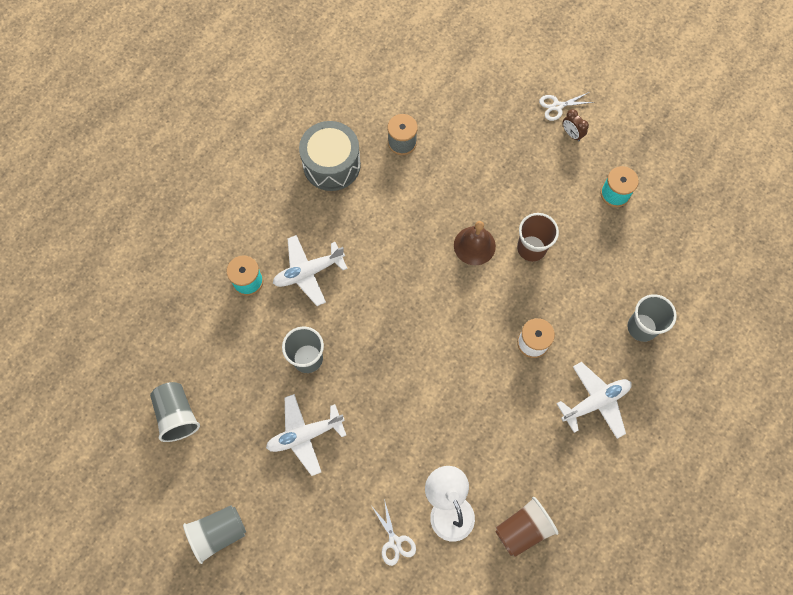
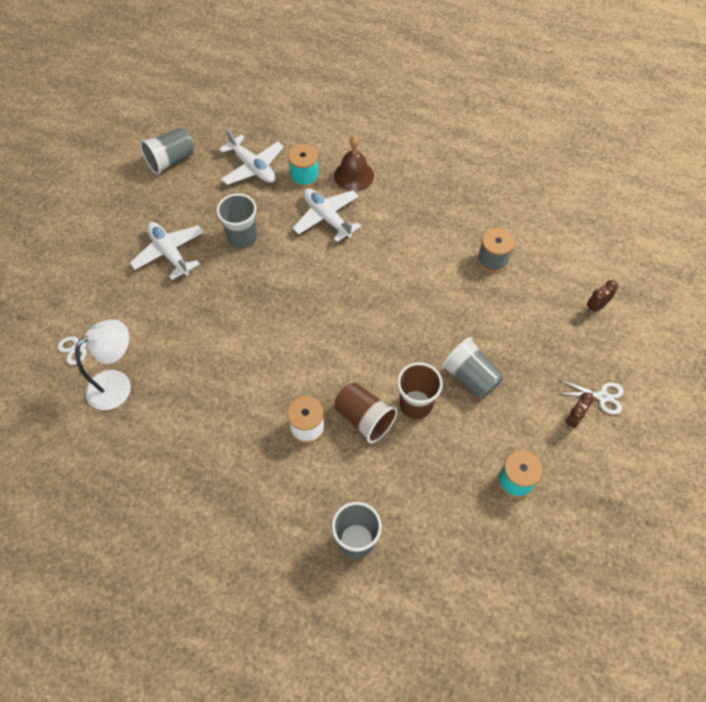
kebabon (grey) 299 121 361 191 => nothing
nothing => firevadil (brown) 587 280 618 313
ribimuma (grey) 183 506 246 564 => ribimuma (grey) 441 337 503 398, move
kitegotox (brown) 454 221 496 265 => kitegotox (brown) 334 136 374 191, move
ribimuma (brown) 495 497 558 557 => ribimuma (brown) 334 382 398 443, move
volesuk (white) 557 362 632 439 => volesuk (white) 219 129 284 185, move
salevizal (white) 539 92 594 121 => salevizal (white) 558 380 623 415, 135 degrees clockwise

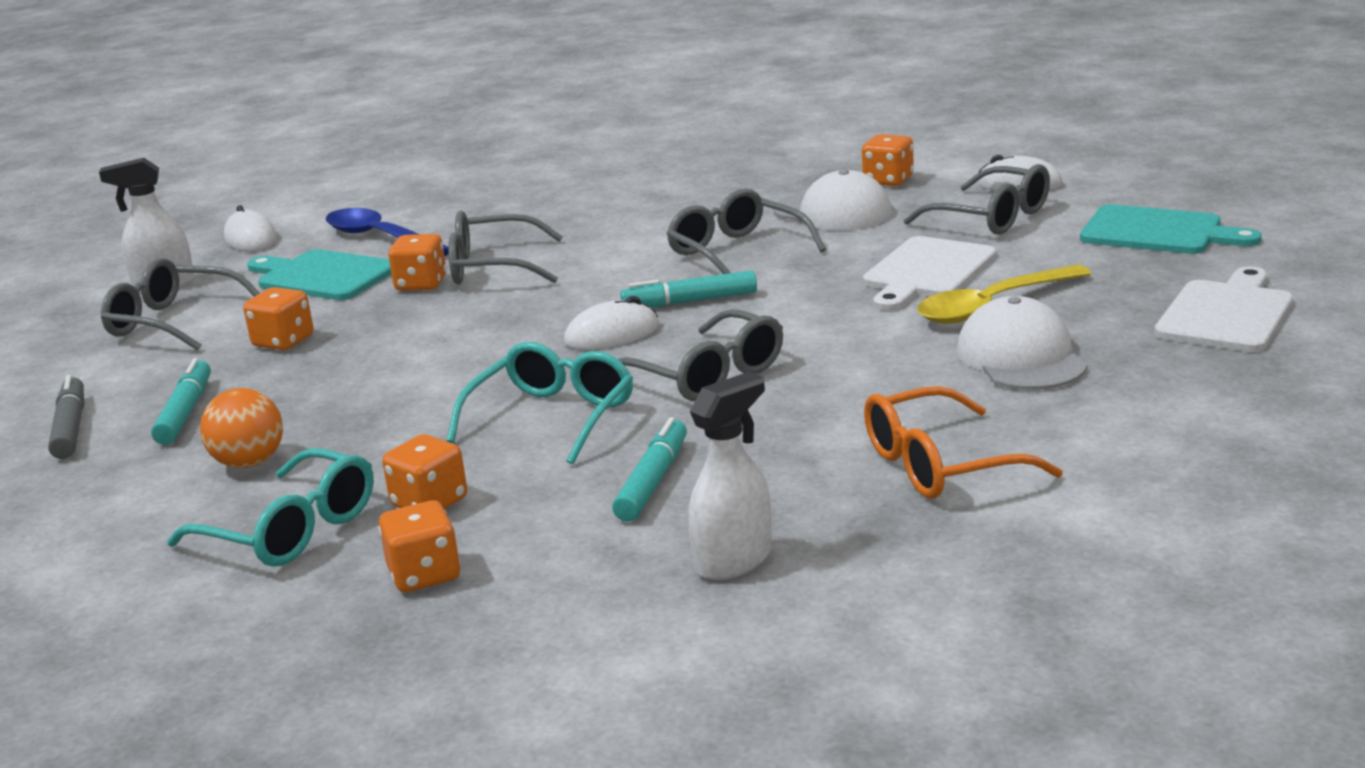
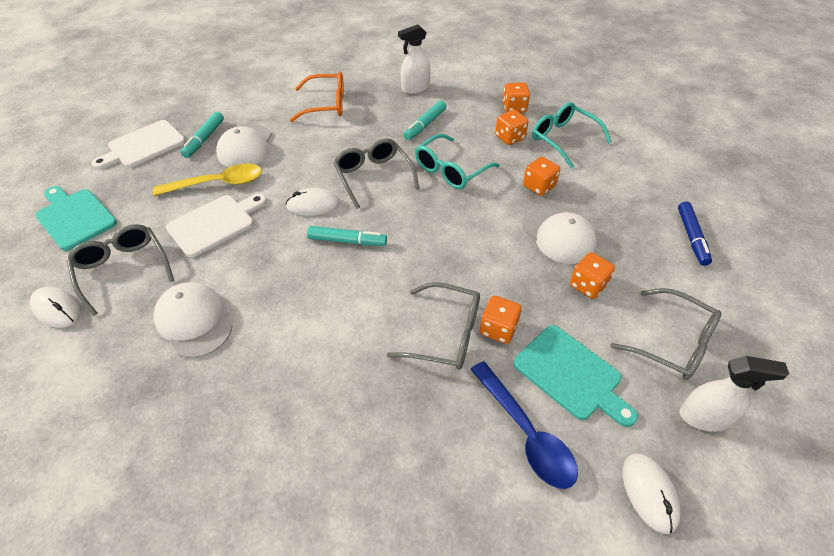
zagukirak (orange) 200 388 283 468 => nothing
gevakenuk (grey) 666 188 826 274 => nothing
nothing => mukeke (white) 523 207 597 264
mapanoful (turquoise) 151 358 211 445 => mapanoful (turquoise) 181 112 224 158, move
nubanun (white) 564 296 659 350 => nubanun (white) 286 188 340 216, move
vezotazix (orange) 862 134 914 186 => vezotazix (orange) 523 157 560 196, move
mapanoful (grey) 48 375 84 459 => mapanoful (blue) 678 201 712 266

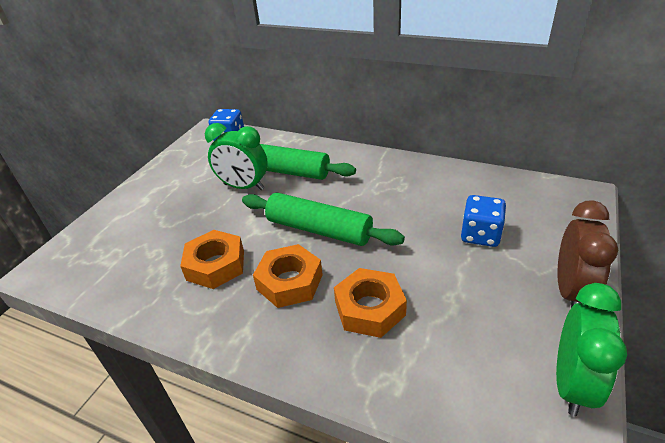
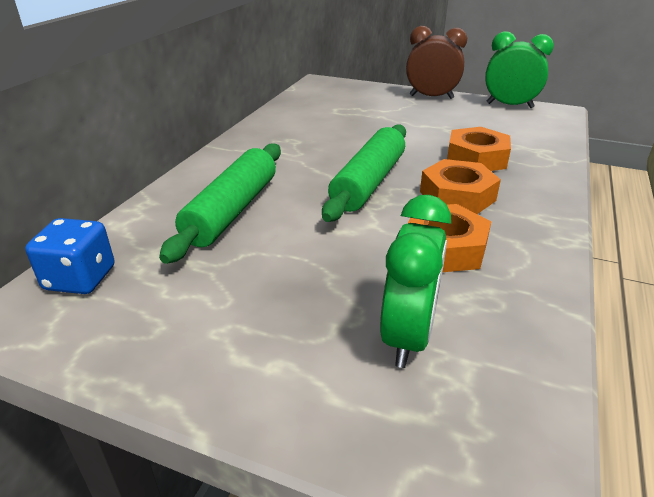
vezotazix (blue) 461 195 506 247 => nothing
firevadil (green) 205 123 268 190 => firevadil (green) 380 195 451 368, move

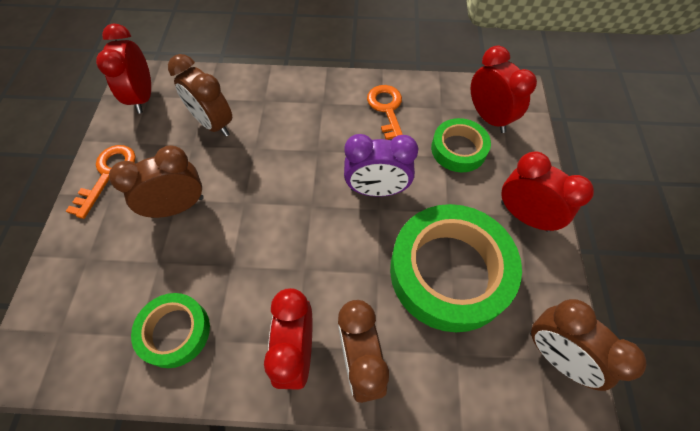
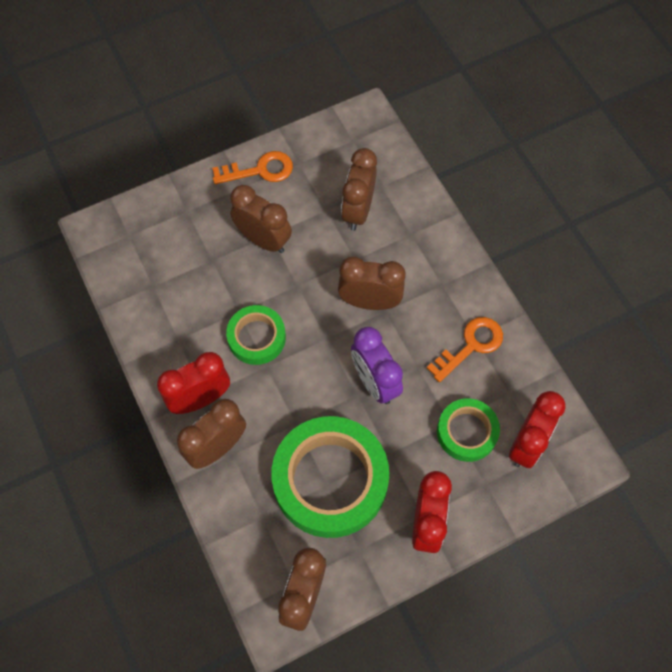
firevadil (red) 96 24 151 114 => nothing
nothing => firevadil (brown) 338 257 406 310
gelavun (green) 131 293 210 368 => gelavun (green) 226 305 286 365, move

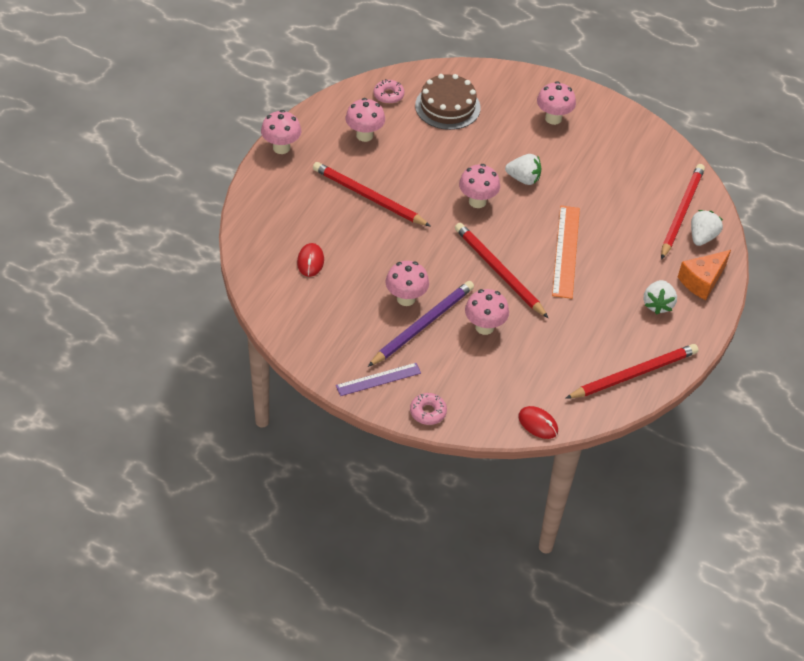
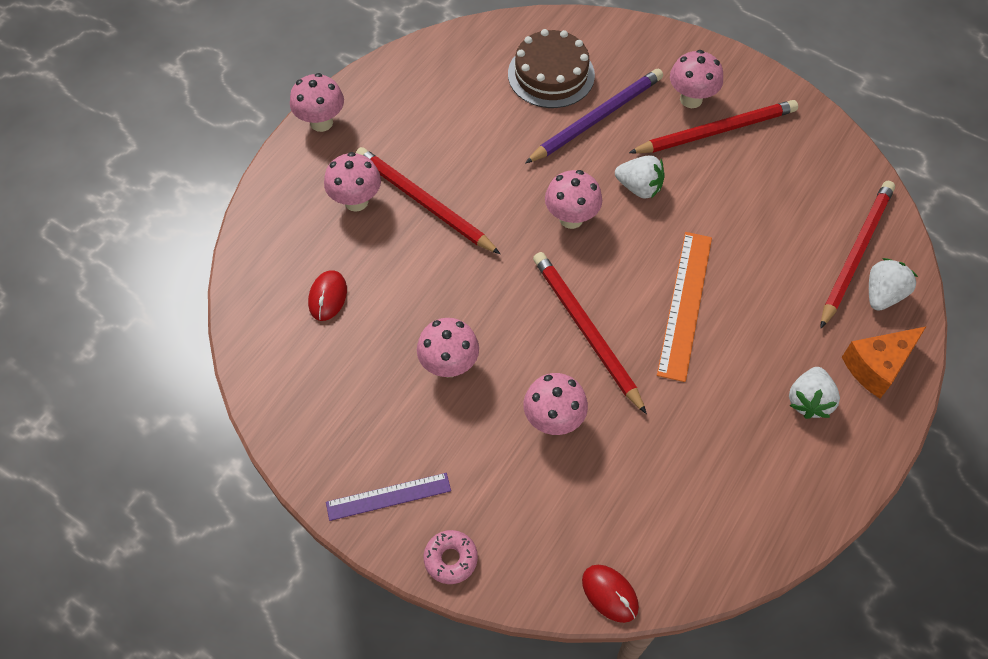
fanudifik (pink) 374 79 404 104 => nothing
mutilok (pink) 345 98 385 142 => mutilok (pink) 324 152 381 212, move
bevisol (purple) 368 281 474 367 => bevisol (purple) 525 68 663 164, move
bevisol (red) 565 344 698 399 => bevisol (red) 629 100 798 154, move

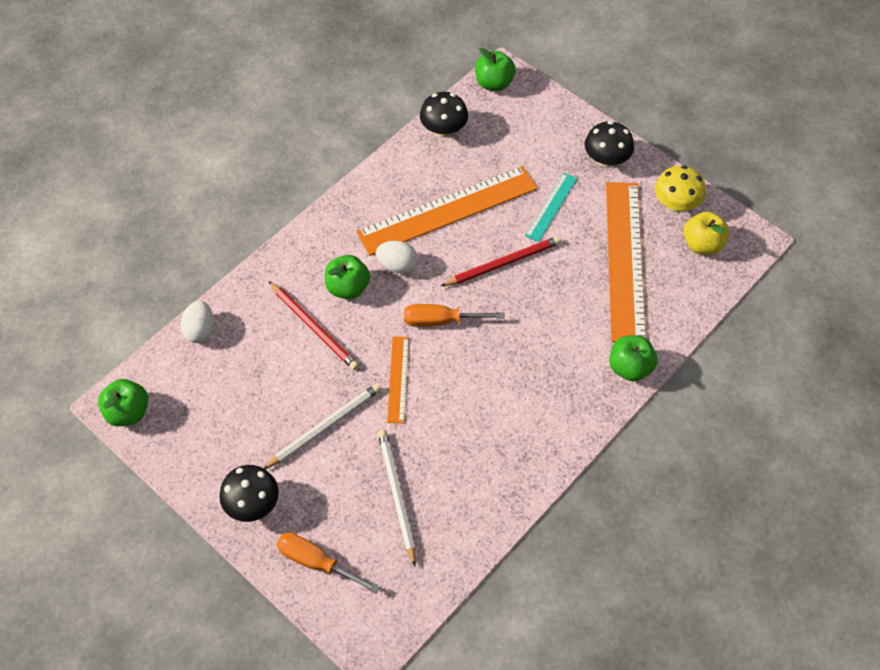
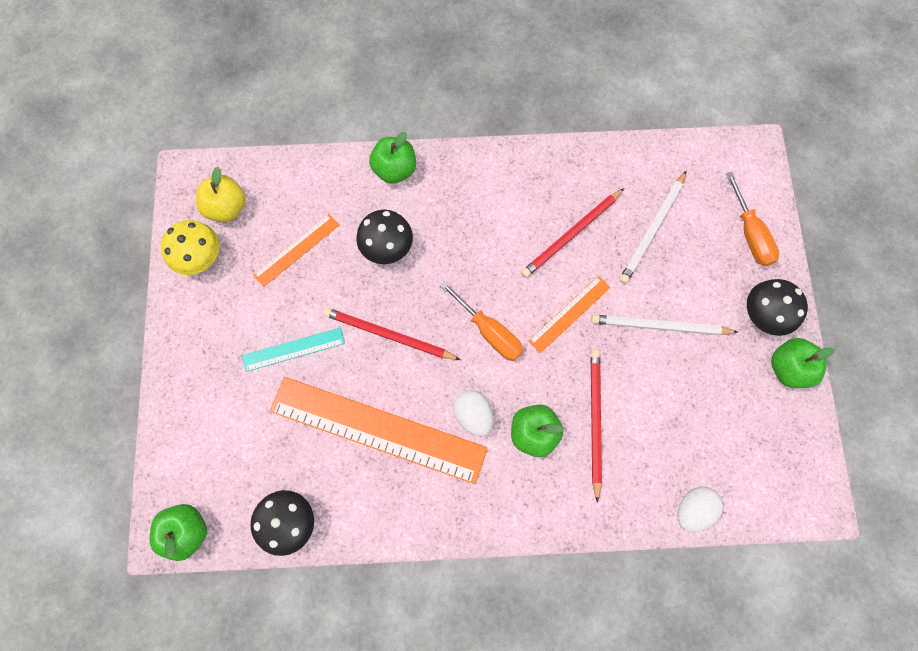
nothing => bevisol (red) 521 188 624 278
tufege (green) 98 379 148 426 => tufege (green) 771 338 835 388, move
mutilok (black) 585 121 634 168 => mutilok (black) 356 210 413 264, move
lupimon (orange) 606 182 646 342 => lupimon (orange) 253 214 339 287, x0.48

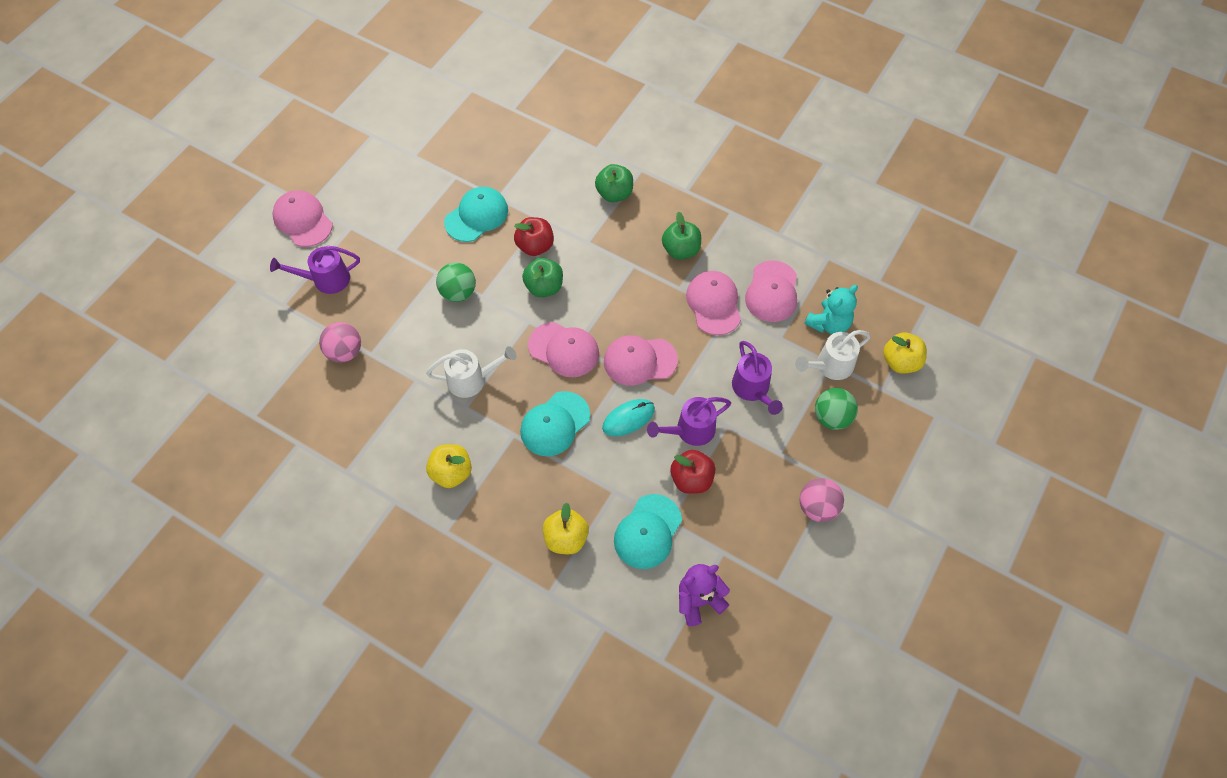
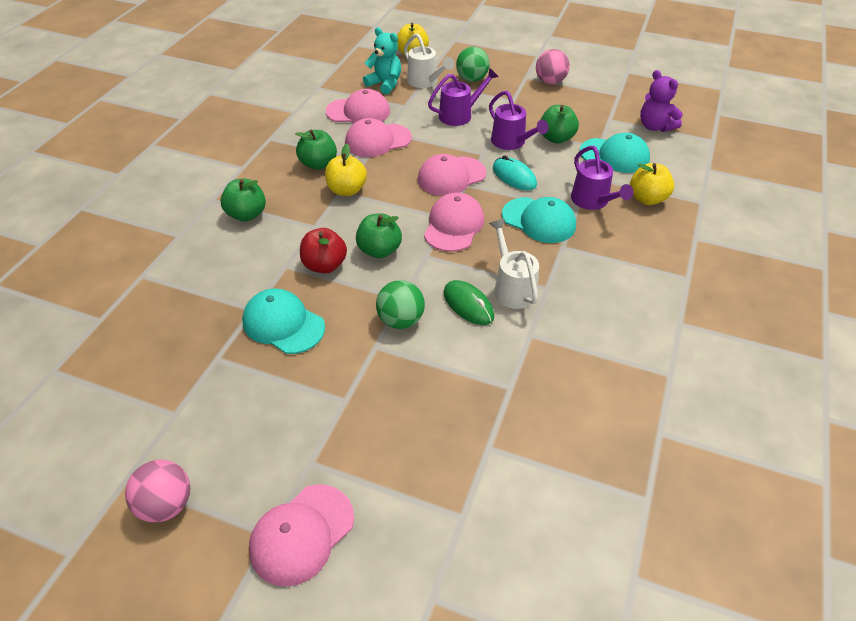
nothing => nubanun (green) 443 280 494 325
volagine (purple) 270 246 360 294 => volagine (purple) 571 146 634 210, move
zagukirak (pink) 319 322 361 363 => zagukirak (pink) 125 460 190 523, move
tufege (yellow) 426 444 472 488 => tufege (yellow) 325 144 367 196, move
tufege (red) 670 450 715 494 => tufege (green) 541 105 579 143
mukeke (pink) 604 335 678 386 => mukeke (pink) 418 154 487 196, 75 degrees clockwise

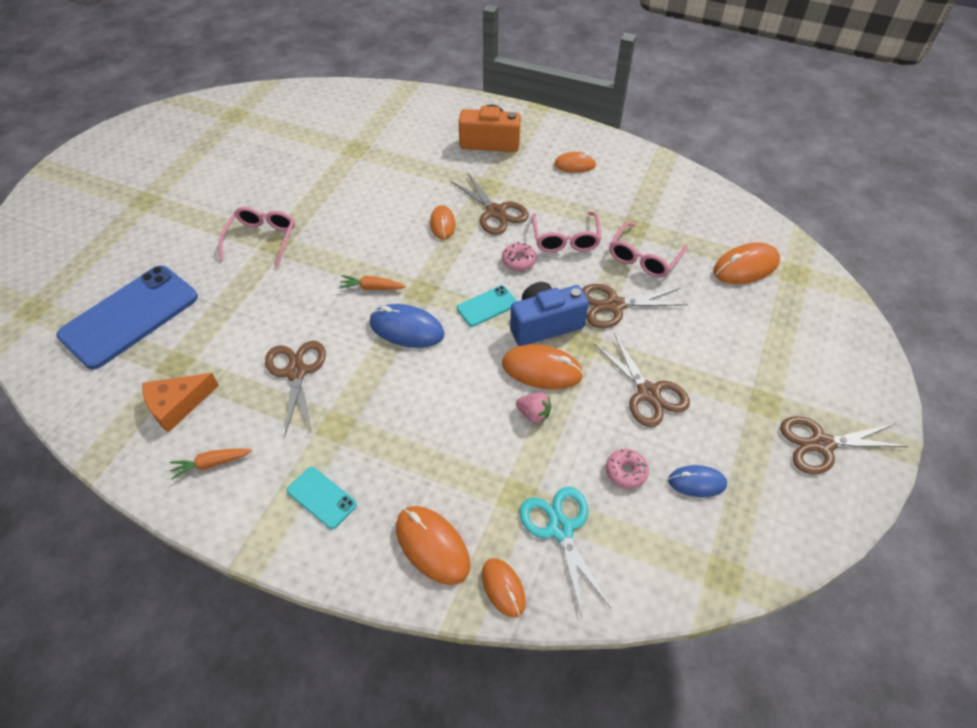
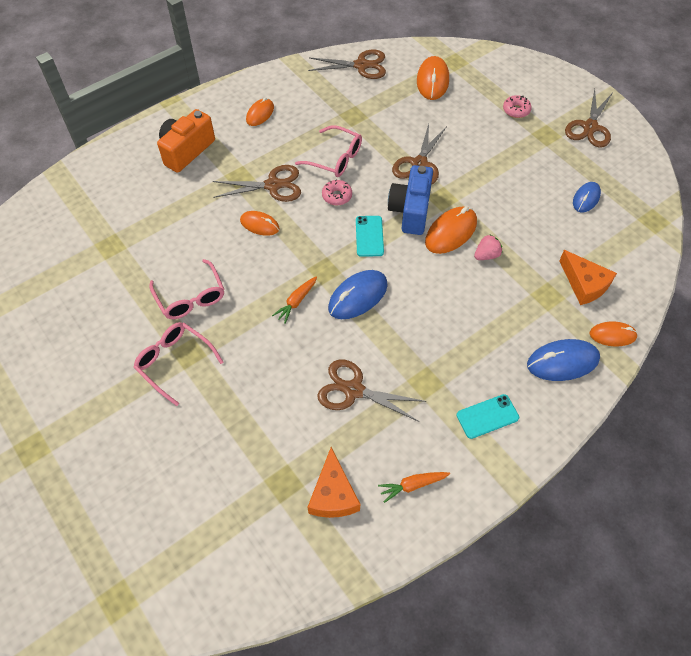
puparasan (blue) 57 265 198 369 => nothing
salevizal (brown) 593 333 690 427 => salevizal (brown) 308 50 386 79, move
fanudifik (pink) 606 449 649 489 => fanudifik (pink) 503 95 532 118, move
gevakenuk (pink) 610 222 688 277 => gevakenuk (pink) 149 259 224 319, move
salevizal (turquoise) 520 487 611 617 => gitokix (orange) 559 250 617 305
nubanun (orange) 396 506 470 585 => nubanun (blue) 527 339 600 381
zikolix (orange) 170 449 252 480 => zikolix (orange) 378 472 450 503, 60 degrees clockwise

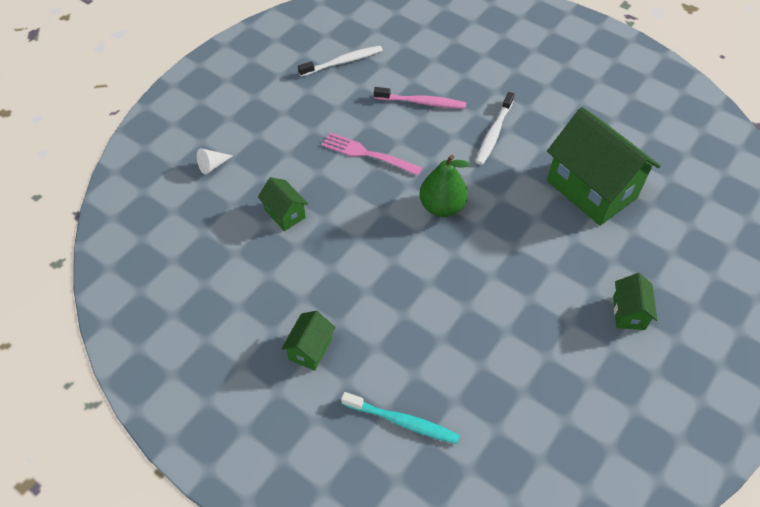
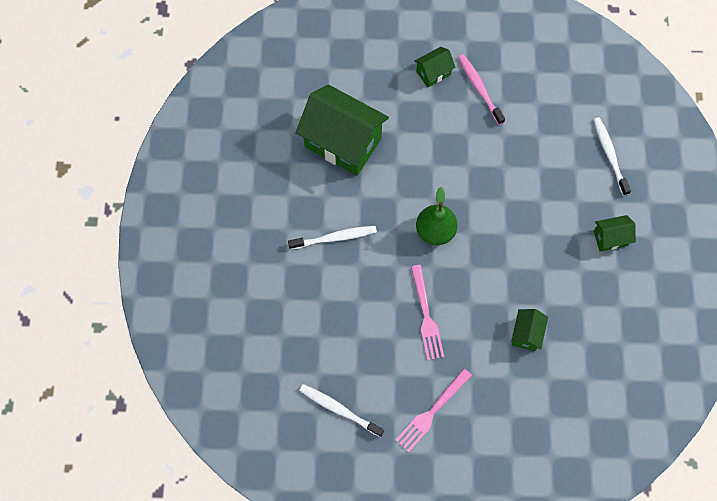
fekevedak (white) 197 148 232 175 => nothing
nothing => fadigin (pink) 395 369 472 452
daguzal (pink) 374 87 466 109 => daguzal (pink) 458 54 505 125, move
daguzal (turquoise) 341 392 460 444 => daguzal (white) 593 117 631 196
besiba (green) 547 107 661 226 => besiba (green) 296 85 389 176, 75 degrees counterclockwise

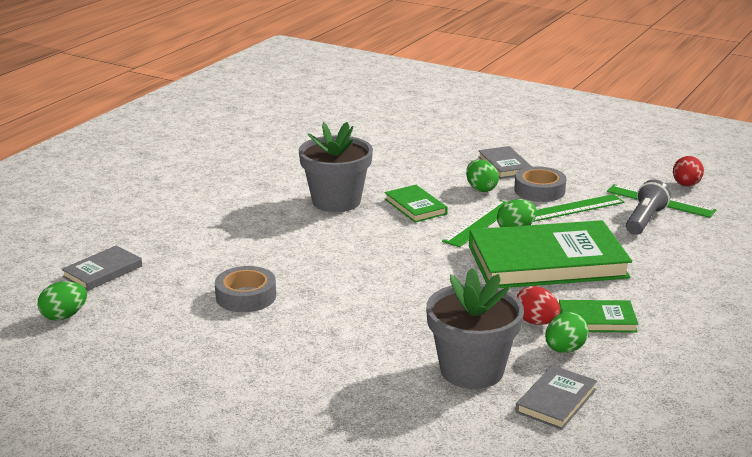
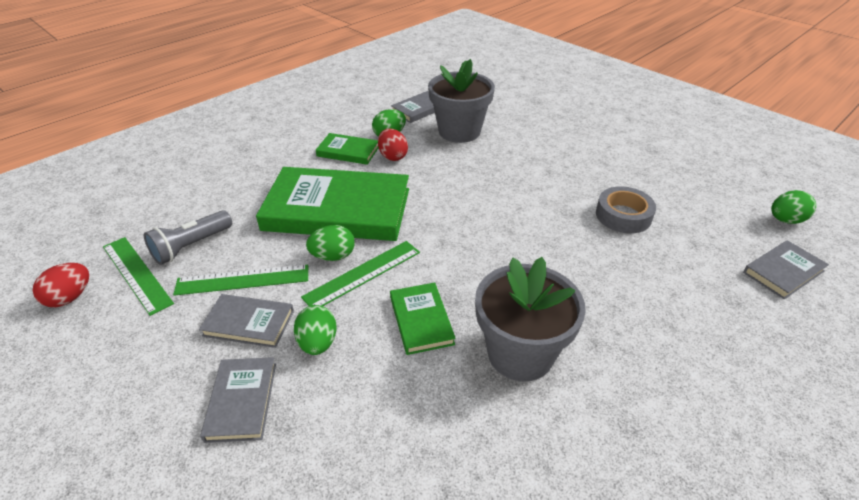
gelavun (grey) 514 167 566 202 => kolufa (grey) 199 294 294 348

